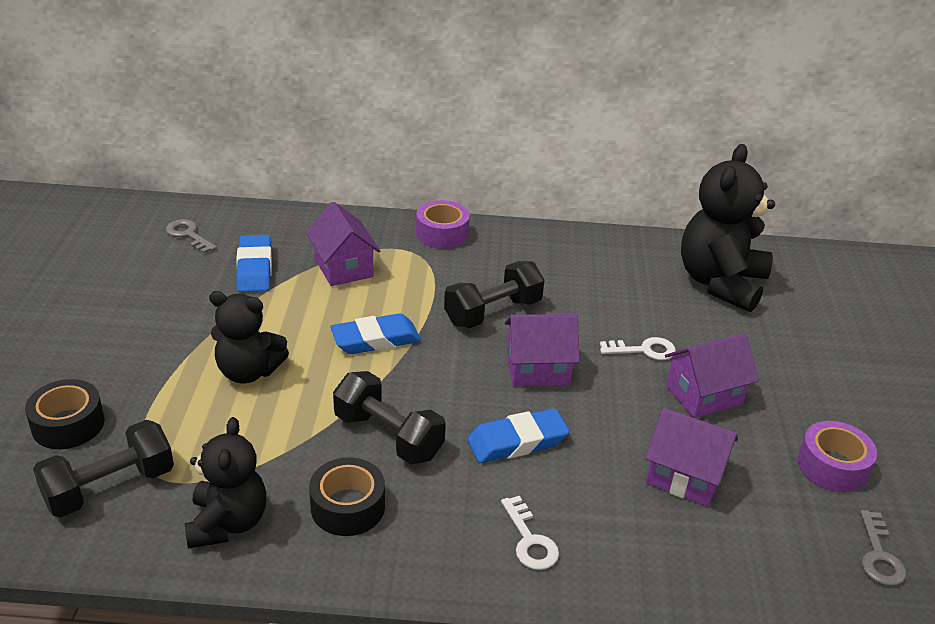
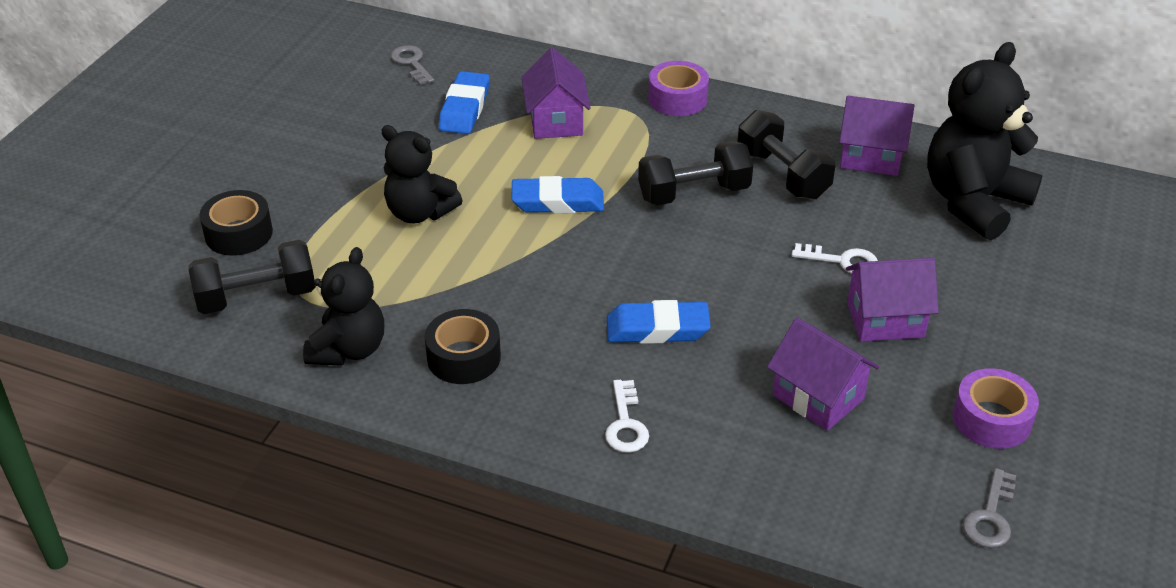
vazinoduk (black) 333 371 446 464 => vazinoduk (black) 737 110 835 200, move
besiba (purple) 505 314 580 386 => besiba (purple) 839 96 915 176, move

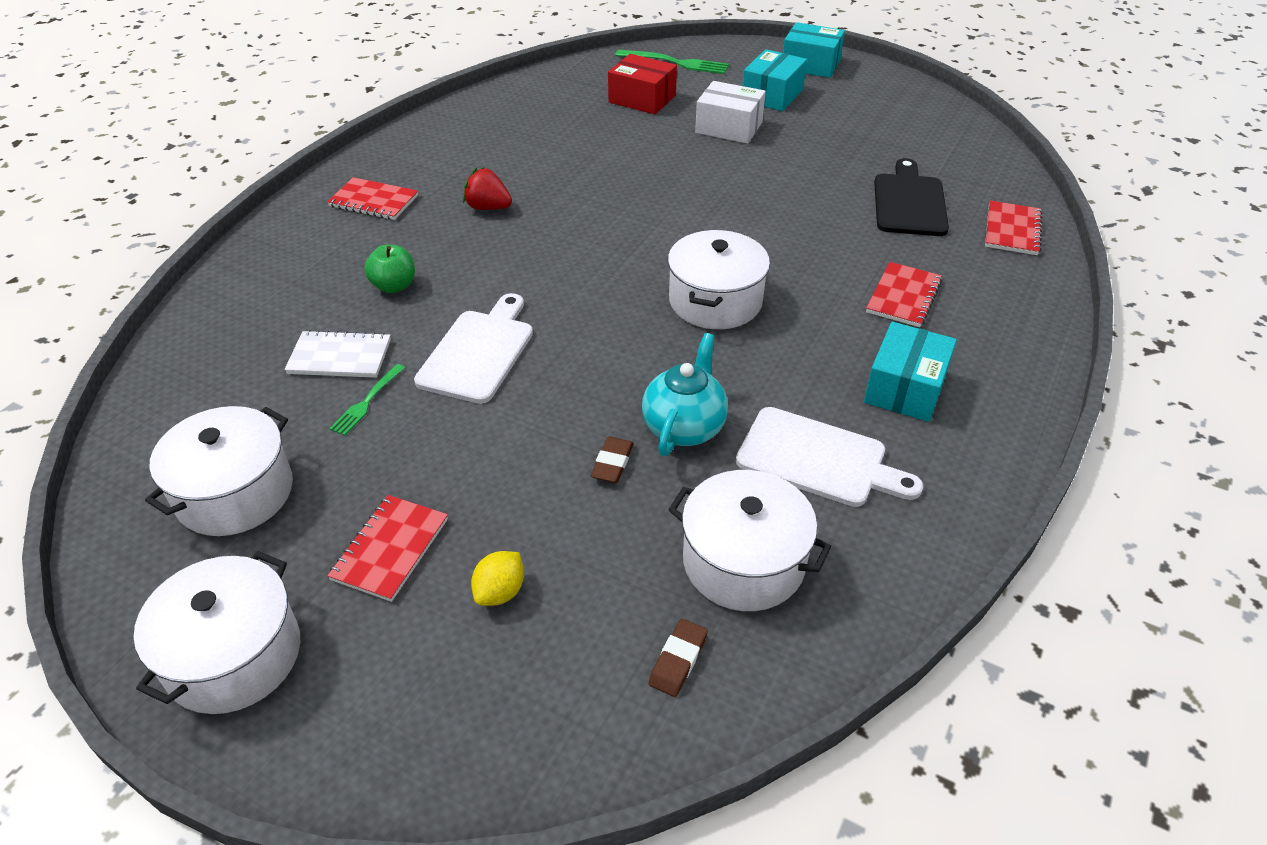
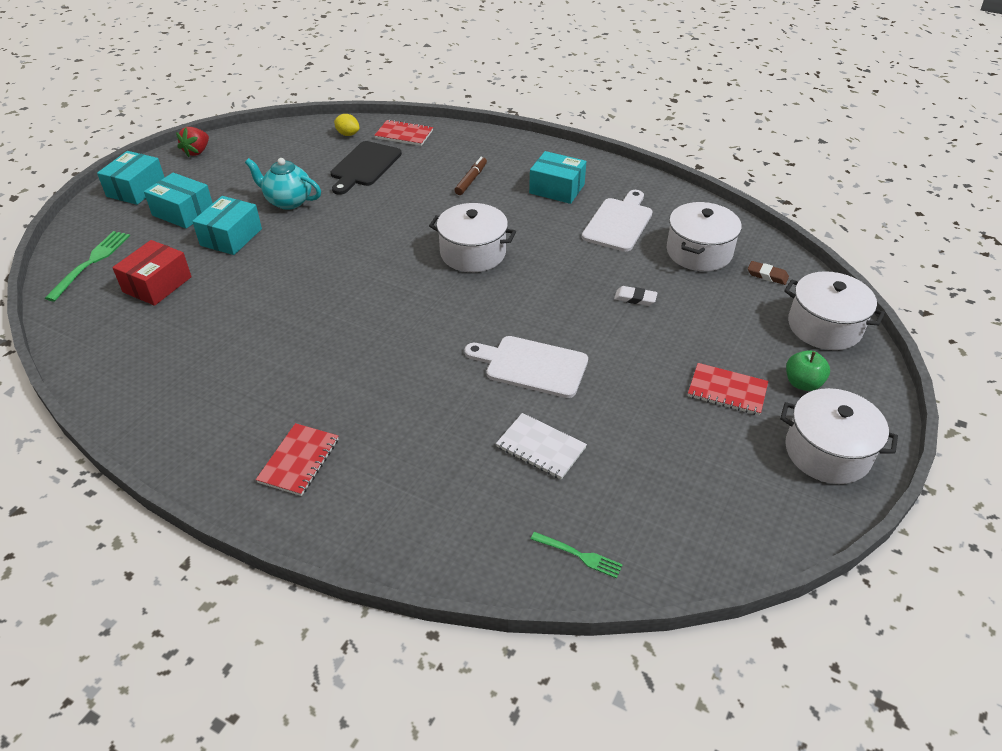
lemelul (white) 145 406 293 536 => lemelul (white) 784 271 885 350, move
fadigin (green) 329 364 405 436 => fadigin (green) 531 532 623 578, move
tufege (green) 364 245 415 293 => tufege (green) 786 350 830 391, move
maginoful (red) 463 167 512 210 => maginoful (red) 176 127 209 157, move
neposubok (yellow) 471 551 524 606 => neposubok (yellow) 334 114 359 136, move
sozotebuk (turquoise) 642 333 728 456 => sozotebuk (turquoise) 245 158 321 210, move
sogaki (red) 866 262 942 327 => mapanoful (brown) 454 157 487 195
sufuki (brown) 591 437 634 483 => sufuki (white) 614 286 658 306
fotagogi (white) 695 81 766 144 => fotagogi (turquoise) 192 196 262 255
sogaki (white) 284 330 391 378 => sogaki (white) 496 413 587 480, 60 degrees counterclockwise
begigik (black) 874 158 949 236 => begigik (black) 331 141 402 195, 75 degrees counterclockwise

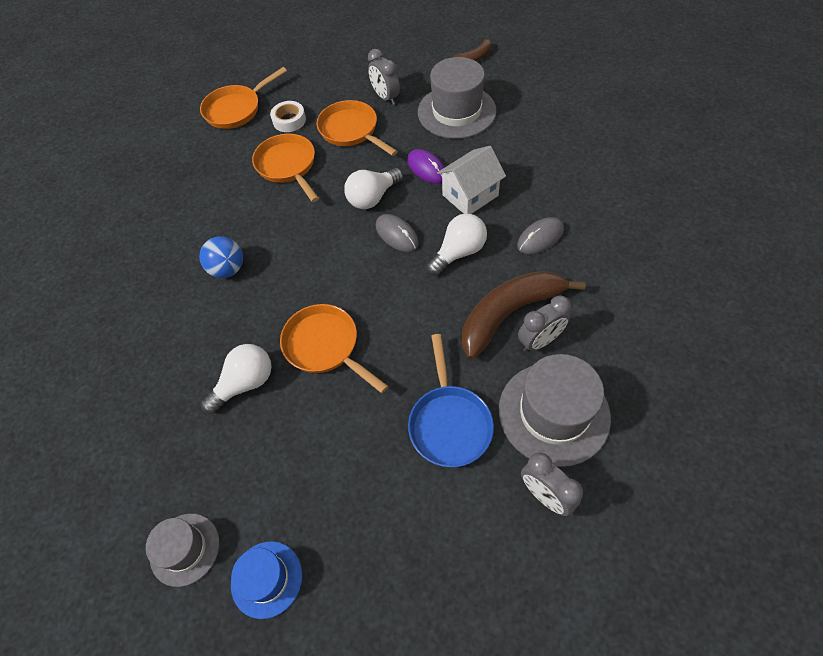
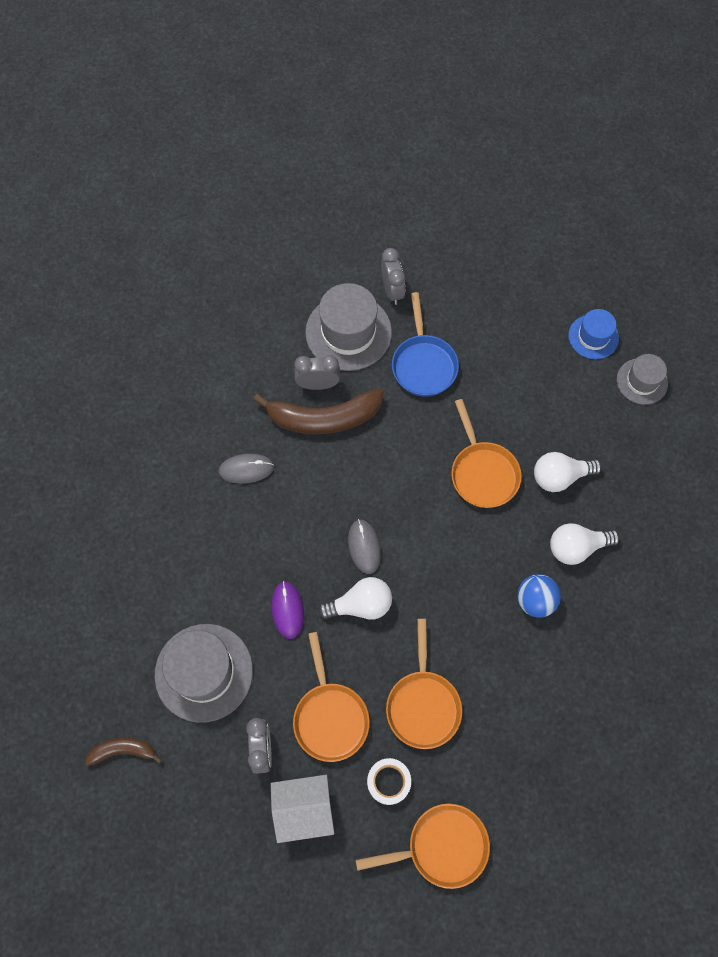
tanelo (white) 426 214 487 276 => tanelo (white) 550 523 620 565, move
besiba (white) 437 146 506 214 => besiba (white) 271 775 334 843, move
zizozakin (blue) 408 334 494 467 => zizozakin (blue) 392 292 459 397, 150 degrees clockwise

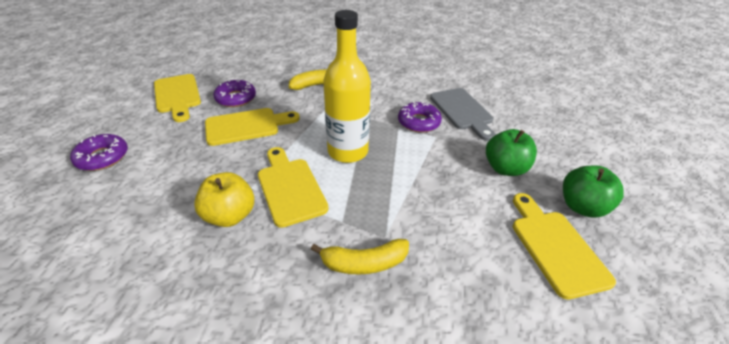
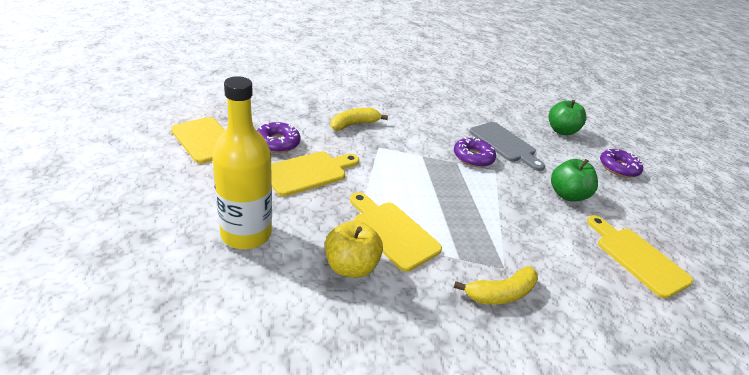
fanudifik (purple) 70 134 128 171 => fanudifik (purple) 600 149 643 178, move
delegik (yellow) 323 10 371 163 => delegik (yellow) 212 76 272 249, move
tufege (green) 563 166 624 218 => tufege (green) 549 100 587 135, move

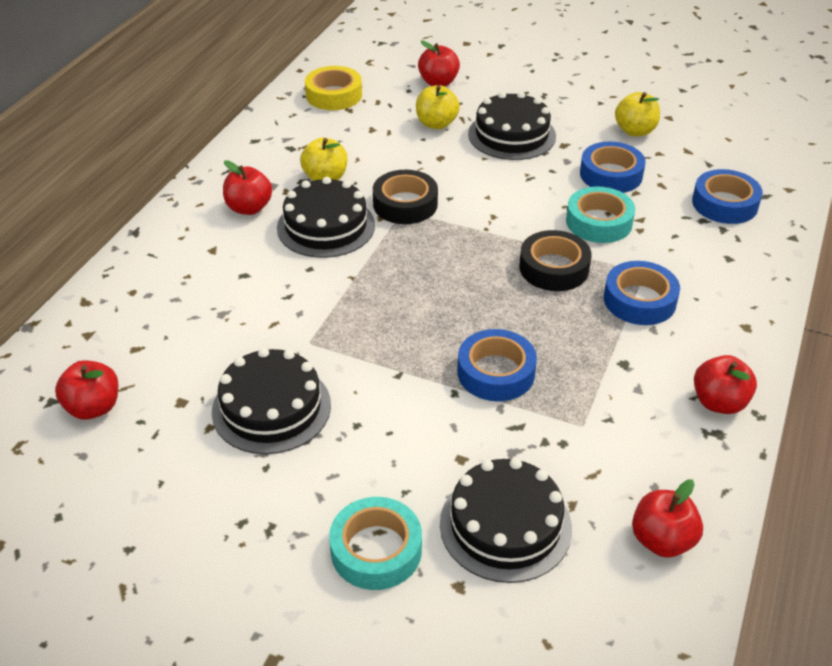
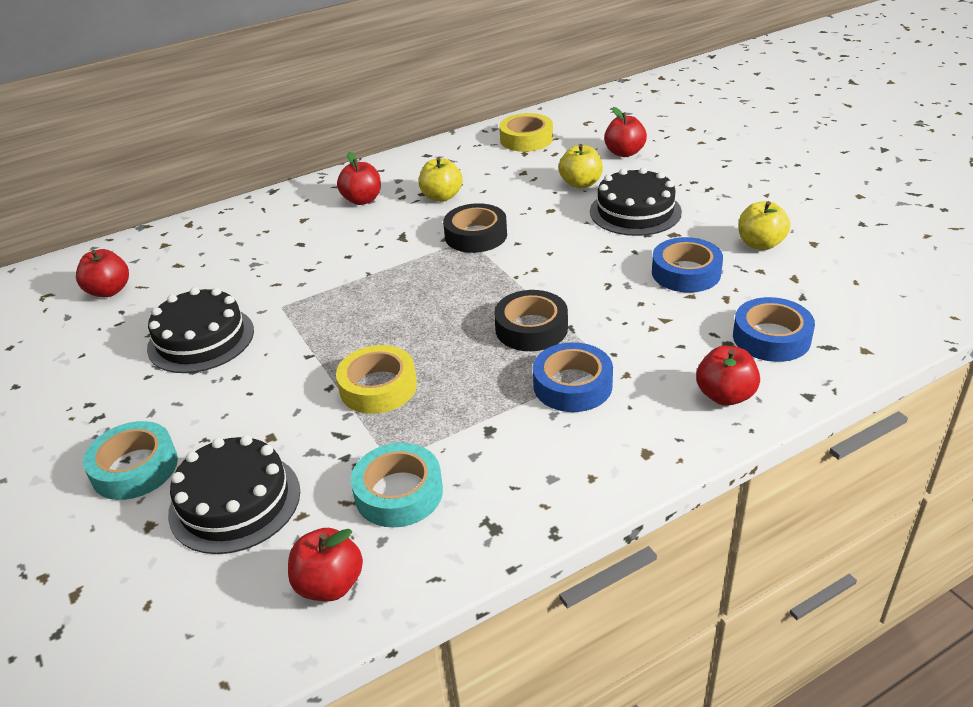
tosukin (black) 277 177 375 258 => nothing
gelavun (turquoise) 566 187 635 243 => gelavun (turquoise) 351 443 443 528, move
tufege (red) 694 355 757 414 => tufege (red) 696 346 760 406, move
gelavun (blue) 457 329 537 401 => gelavun (yellow) 336 345 417 414

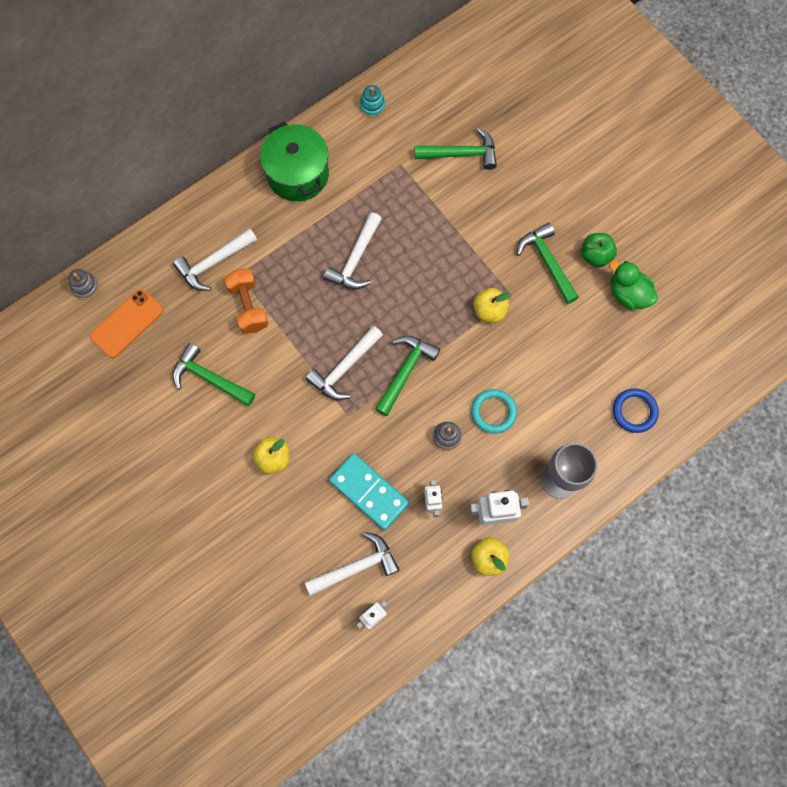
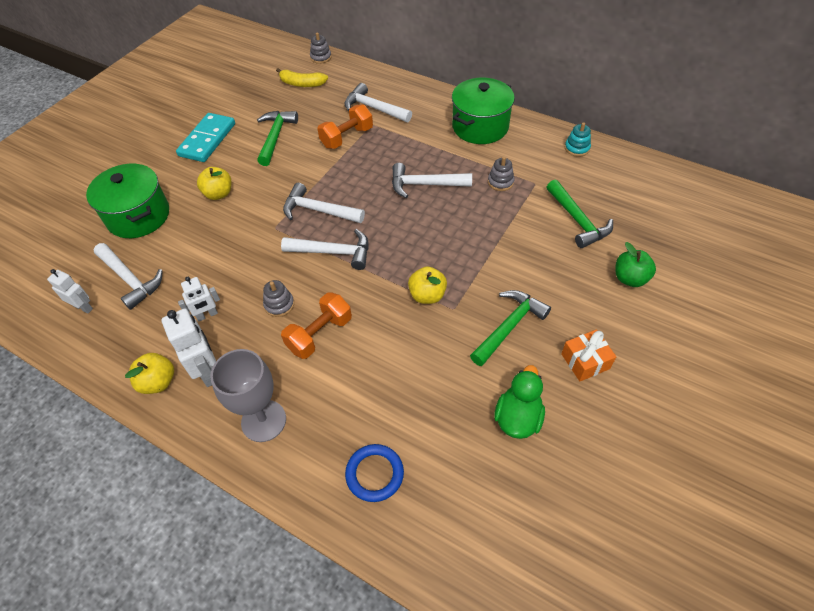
nothing => lemelul (green) 86 164 169 238
nothing => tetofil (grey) 488 157 514 191
nothing => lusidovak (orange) 561 330 616 381
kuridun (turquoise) 329 453 409 530 => kuridun (turquoise) 176 113 235 162, move
tufege (green) 581 233 617 267 => tufege (green) 615 242 656 287, move
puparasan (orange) 90 289 164 358 => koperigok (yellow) 276 68 328 87
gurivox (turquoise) 471 389 517 434 => vazinoduk (orange) 281 292 352 359
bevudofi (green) 375 336 440 416 => bevudofi (white) 281 229 369 270

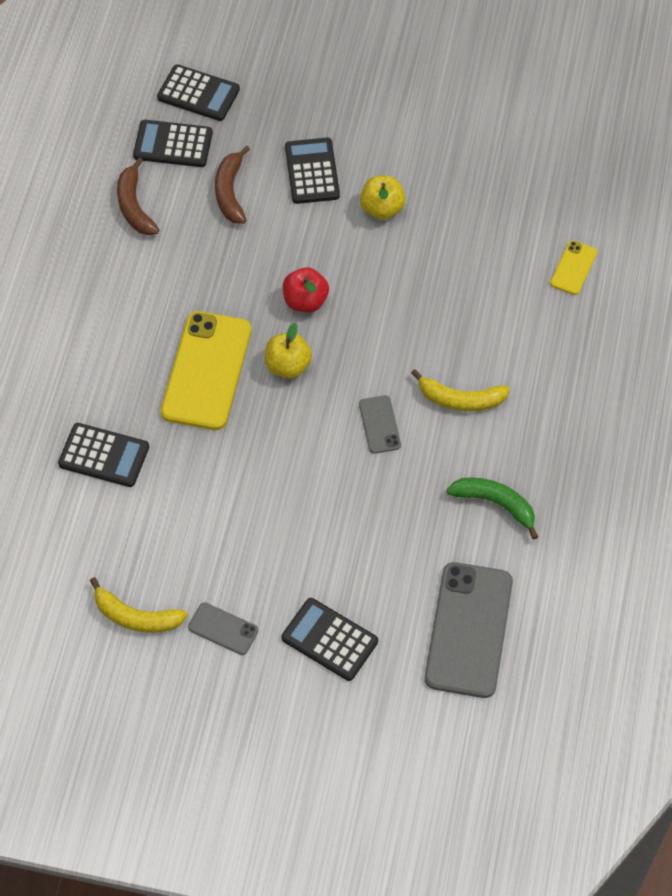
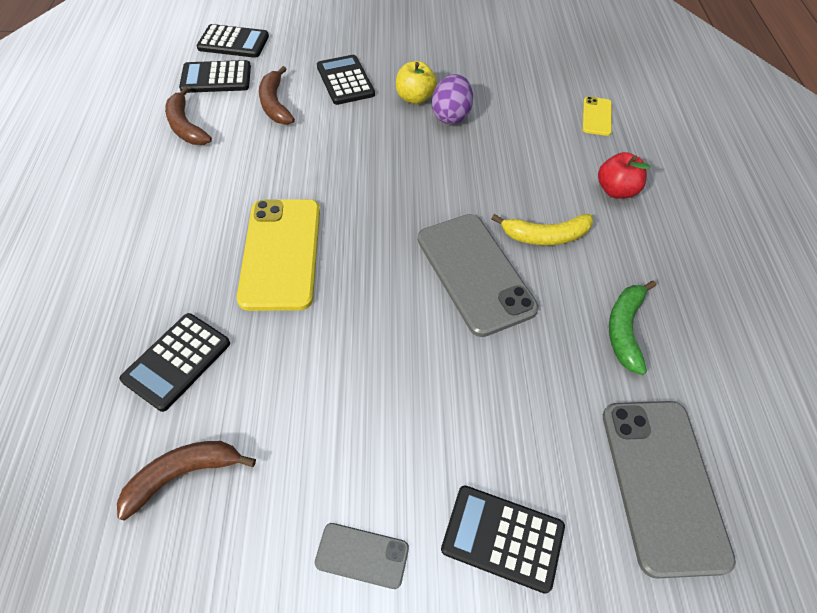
koperigok (yellow) 90 577 188 633 => nothing
tufege (yellow) 265 322 312 378 => nothing
nothing => koperigok (brown) 117 441 256 521
nothing => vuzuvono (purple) 432 74 473 124
tufege (red) 283 267 329 313 => tufege (red) 598 152 651 199, move
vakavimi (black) 58 423 149 487 => vakavimi (black) 120 313 230 412, 120 degrees clockwise
koperigok (green) 446 477 538 540 => koperigok (green) 609 281 656 375, 90 degrees counterclockwise
puparasan (grey) 359 395 401 454 => puparasan (grey) 418 214 539 337, x2.10

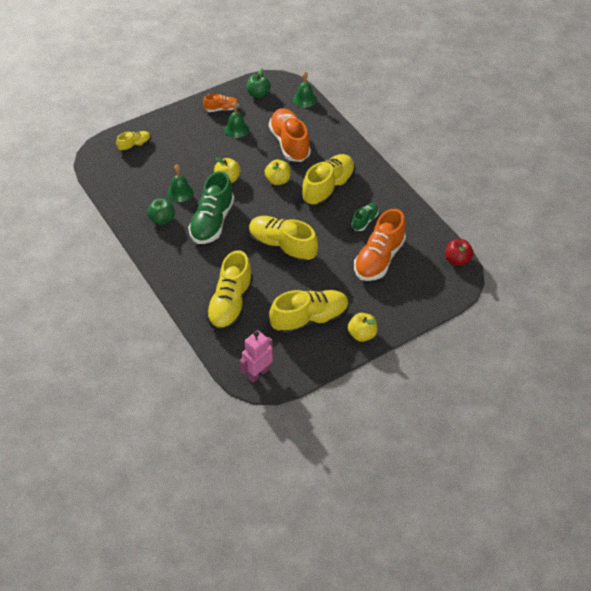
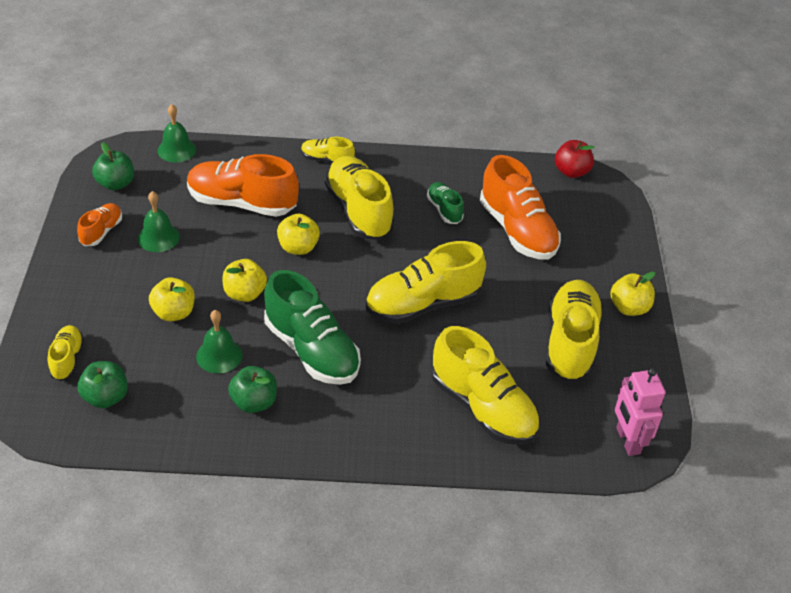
nothing => tufege (green) 78 361 128 408
nothing => tufege (yellow) 149 277 195 321
nothing => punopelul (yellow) 301 137 355 164

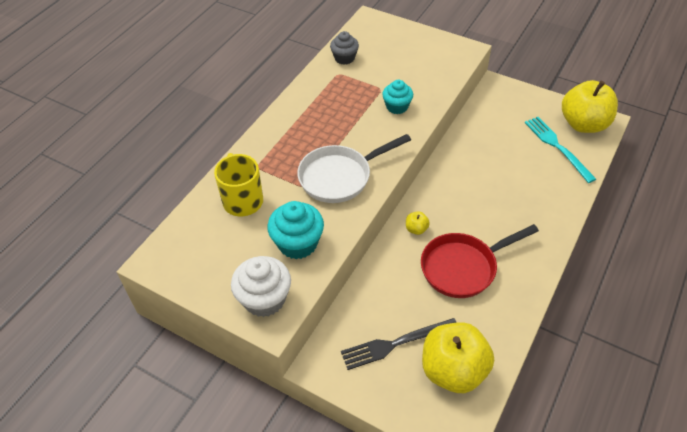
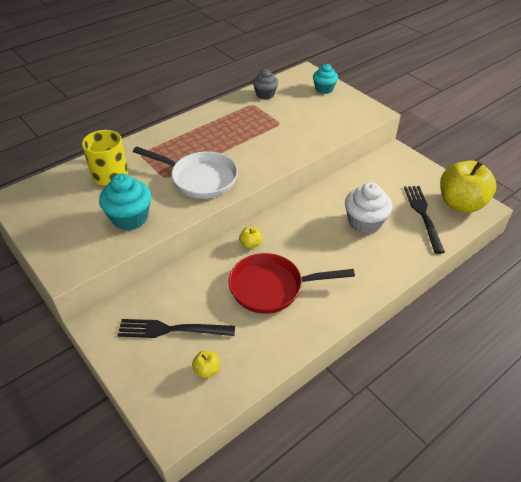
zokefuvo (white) 231 256 291 317 => zokefuvo (white) 345 182 392 234, move
zokefuvo (turquoise) 382 80 413 114 => zokefuvo (turquoise) 313 64 338 94, move
fadigin (turquoise) 525 117 596 183 => fadigin (black) 404 186 445 254
zizozakin (white) 297 134 411 203 => zizozakin (white) 133 147 238 199, 150 degrees counterclockwise
tufege (yellow) 422 322 494 393 => tufege (yellow) 192 350 220 378, x0.40

